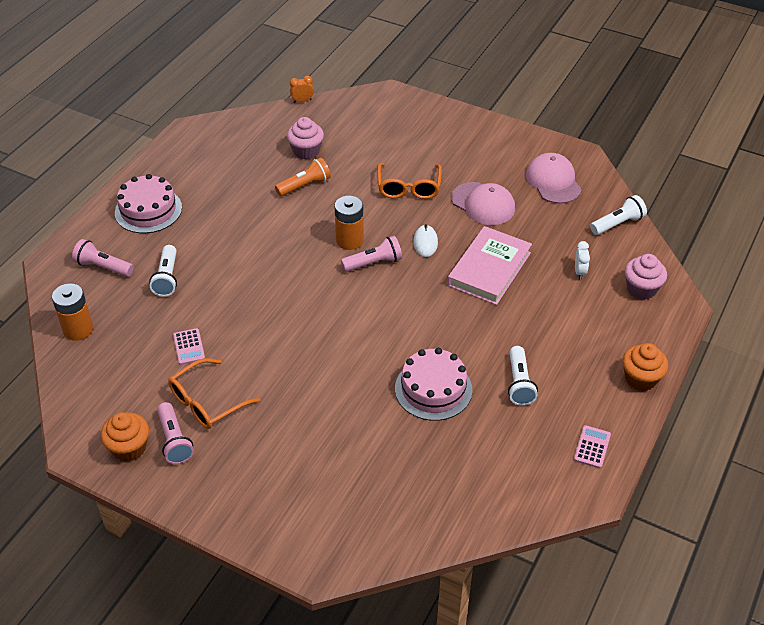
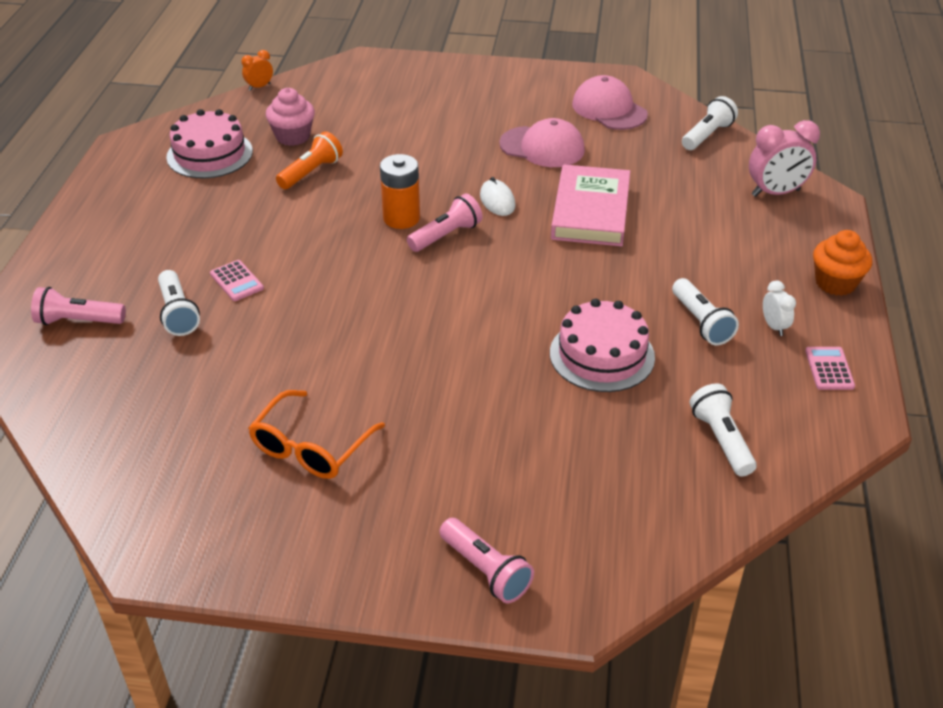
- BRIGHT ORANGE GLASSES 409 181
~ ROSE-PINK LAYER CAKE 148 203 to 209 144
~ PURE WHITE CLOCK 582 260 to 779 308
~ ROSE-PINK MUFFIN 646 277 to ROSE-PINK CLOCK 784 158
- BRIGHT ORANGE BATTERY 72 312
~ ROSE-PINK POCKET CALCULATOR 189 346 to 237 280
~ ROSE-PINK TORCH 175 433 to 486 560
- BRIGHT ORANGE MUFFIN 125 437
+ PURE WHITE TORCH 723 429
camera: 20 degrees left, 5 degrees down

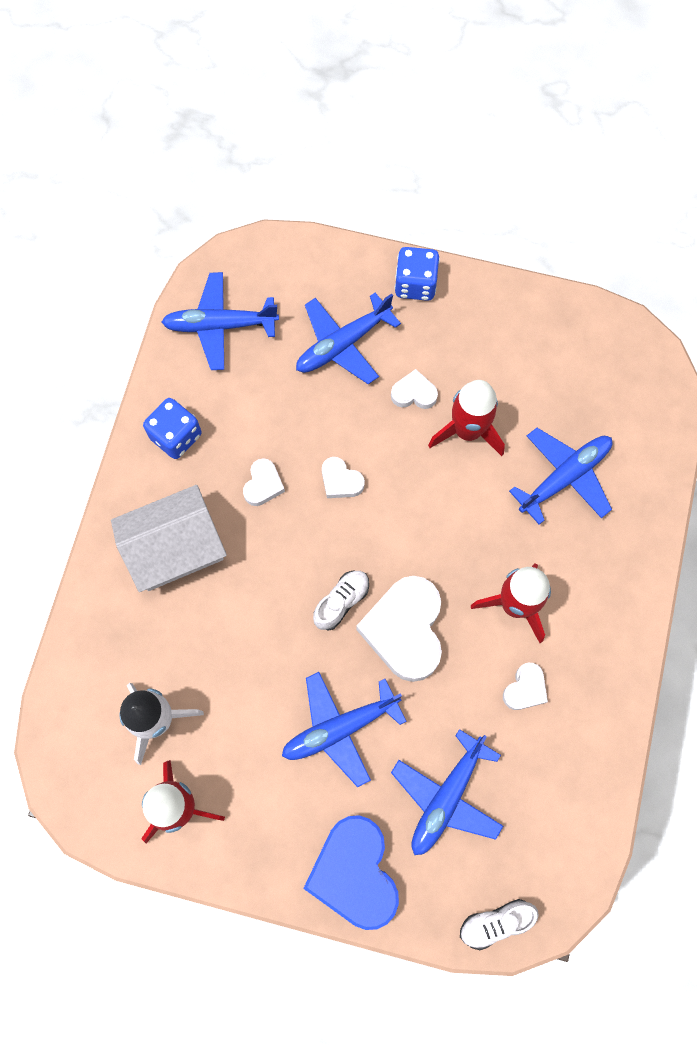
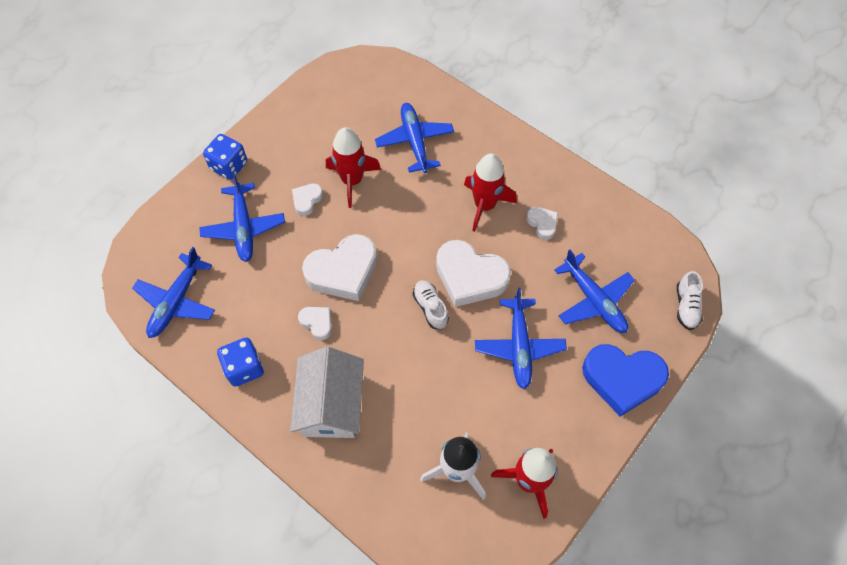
~ PURE WHITE HEART SHAPE 343 477 = 339 267 x2.06
camera: 65 degrees left, 10 degrees down

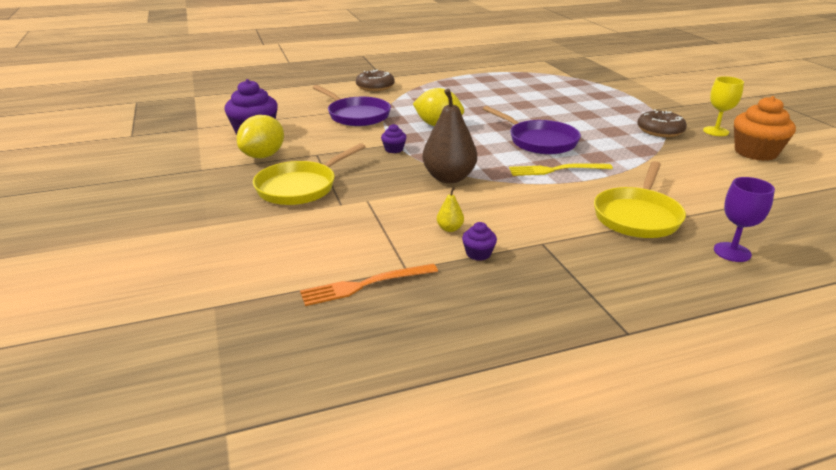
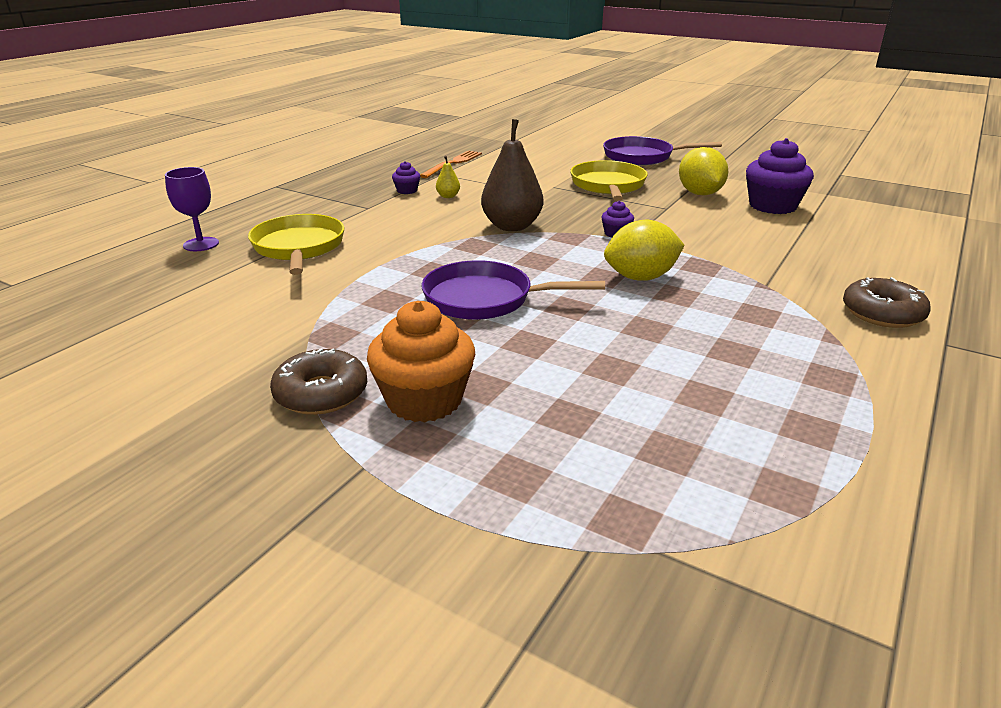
- BRIGHT YELLOW CHALICE 723 106
~ VIOLET FRYING PAN 352 105 to 662 150
~ BRIGHT ORANGE MUFFIN 765 128 to 421 362
- BRIGHT YELLOW DINNER FORK 561 169
camera: 140 degrees right, 0 degrees up

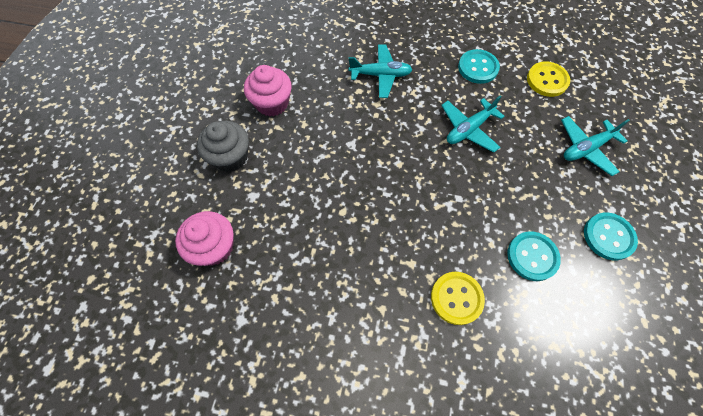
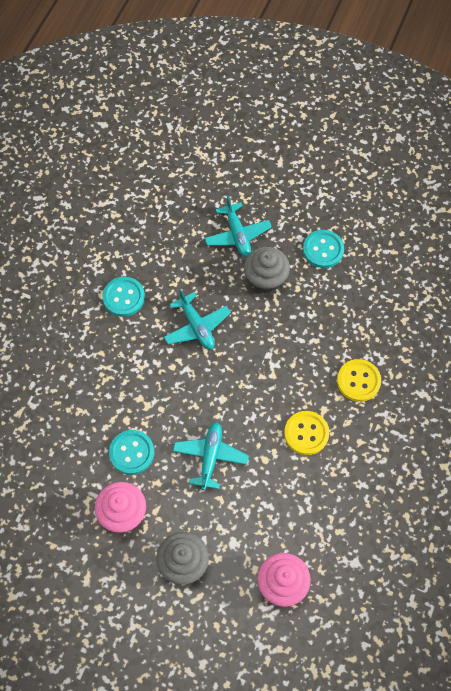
~ AQUA TOY PLANE 381 71 to 211 456
~ BRIGHT YELLOW SHIRT BUTTON 548 79 to 306 433
~ AQUA SHIRT BUTTON 534 256 to 131 452
+ GREY MUFFIN 267 270
camera: 80 degrees left, 0 degrees up

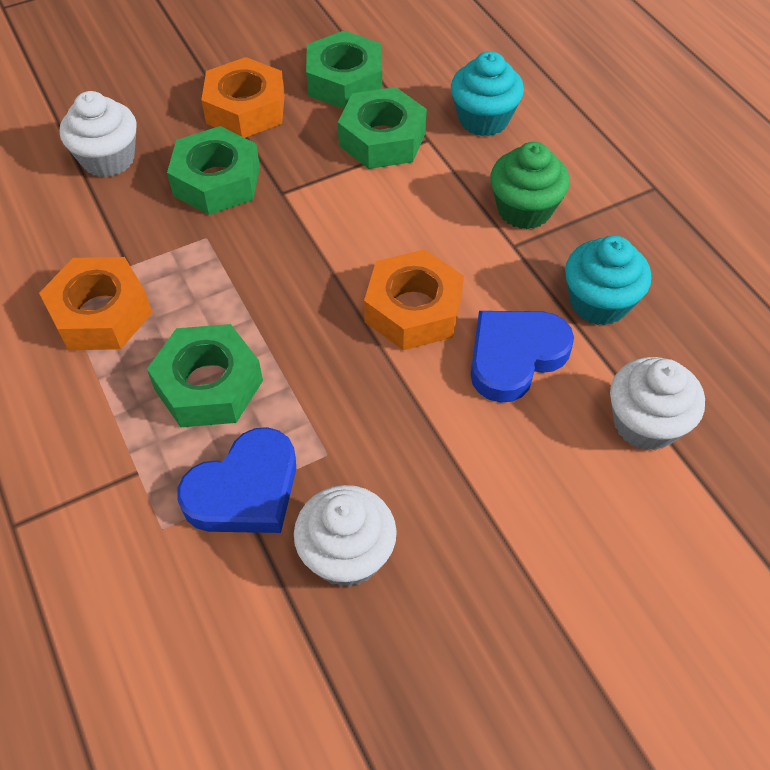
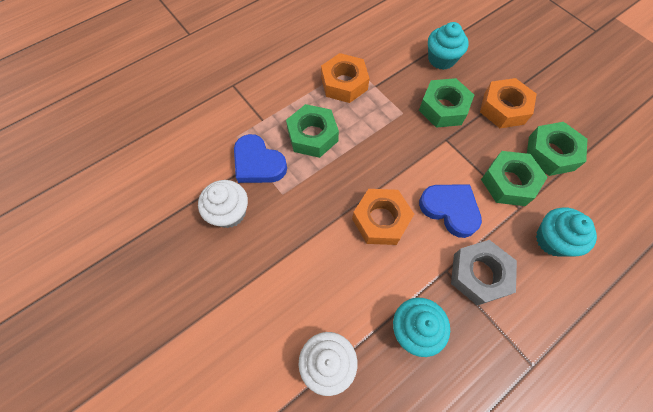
~ PURE WHITE MUFFIN 98 134 to AQUA MUFFIN 448 46
~ EMERALD MUFFIN 530 185 to GREY HEX NUT 484 273
~ COBALT HEART SHAPE 522 357 to 450 211
camera: 80 degrees right, 10 degrees up

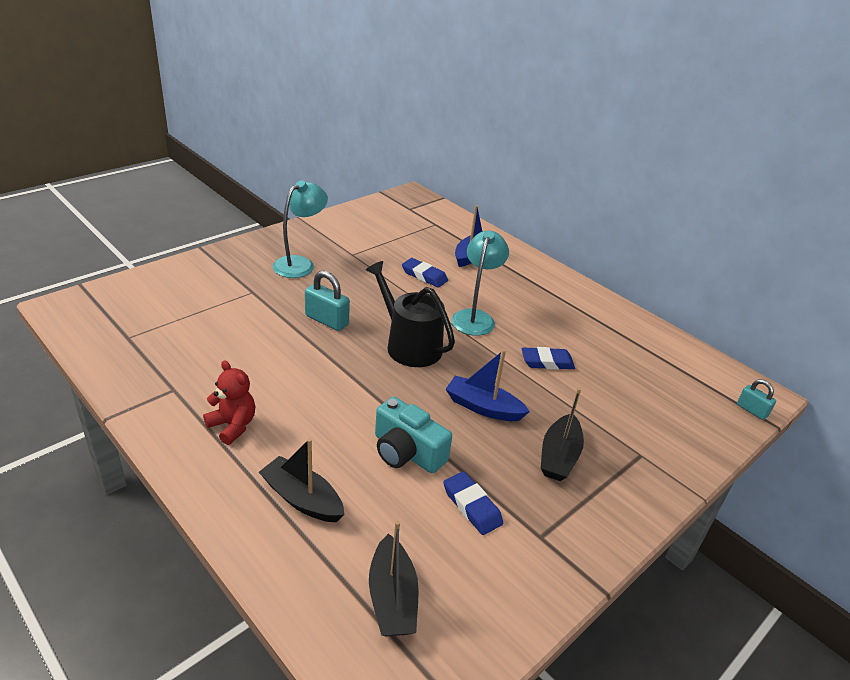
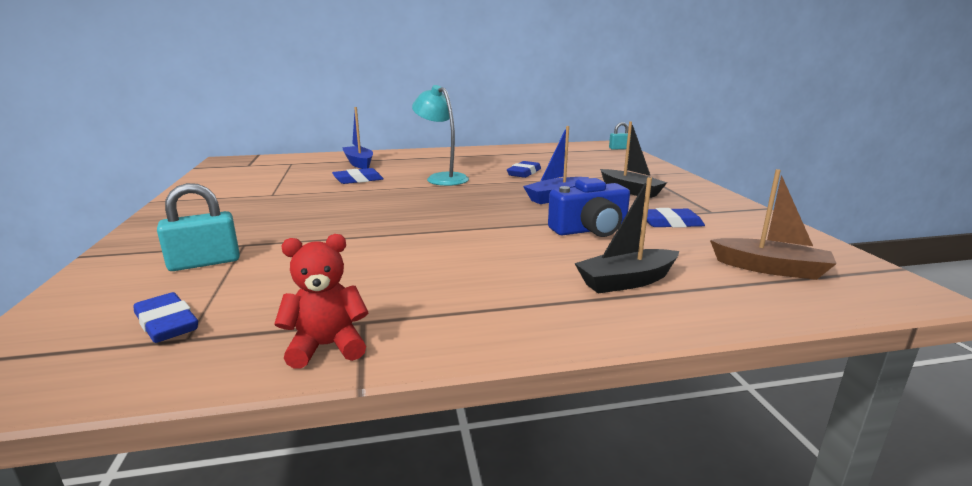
- AQUA READING LAMP 300 229
- BLACK SPRINKLING CAN 410 314
~ AQUA LOCK 327 301 to 198 227
~ RED STUFFED BEAR 229 403 to 321 301
~ AQUA CAMERA 413 435 to COBALT CAMERA 589 207
~ BLACK BOAT 394 578 to DARK BROWN BOAT 773 224
+ COBALT ERASER 165 317
camera: 55 degrees left, 15 degrees down

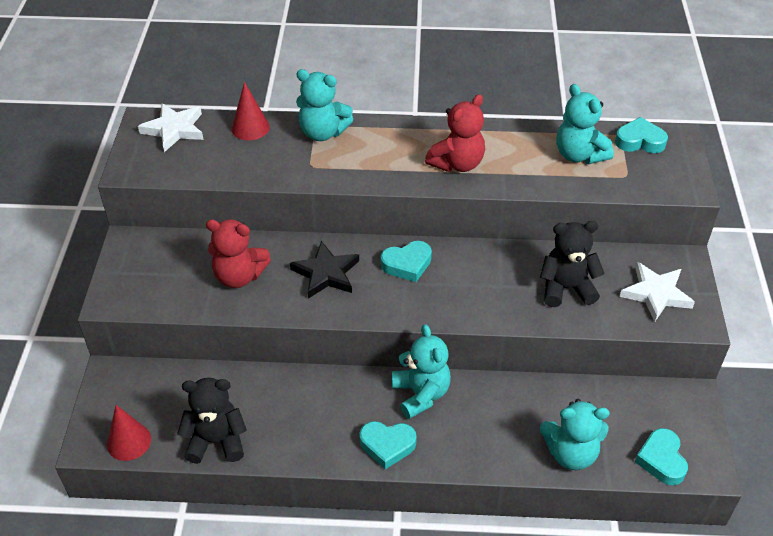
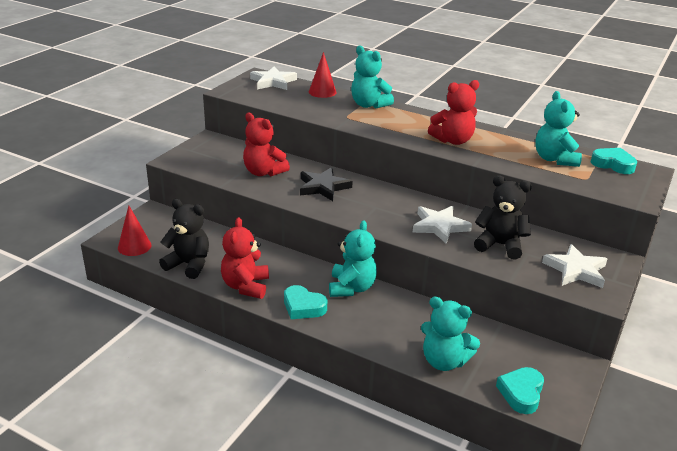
- AQUA HEART SHAPE 406 261
+ PURE WHITE FIVE-POINTED STAR 442 225
+ RED STUFFED BEAR 245 258
camera: 25 degrees right, 15 degrees down

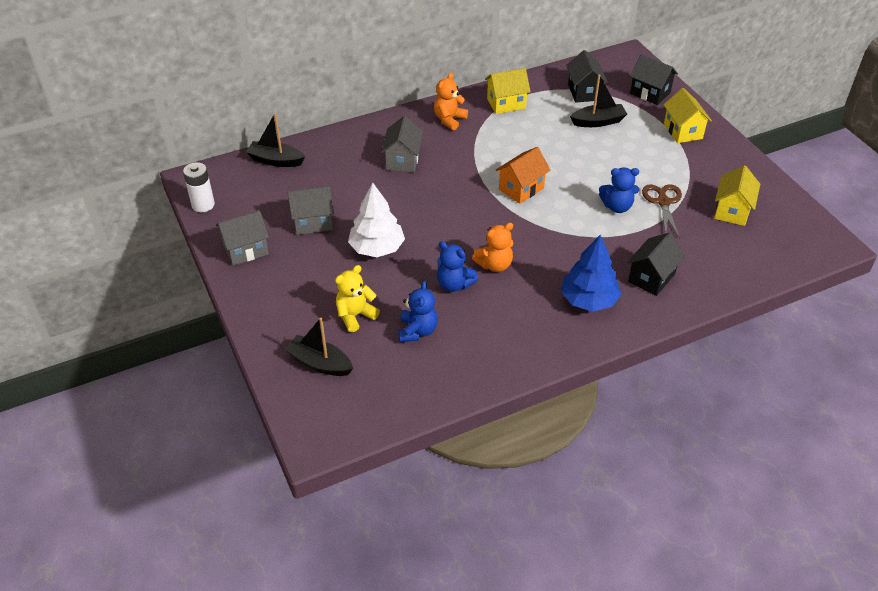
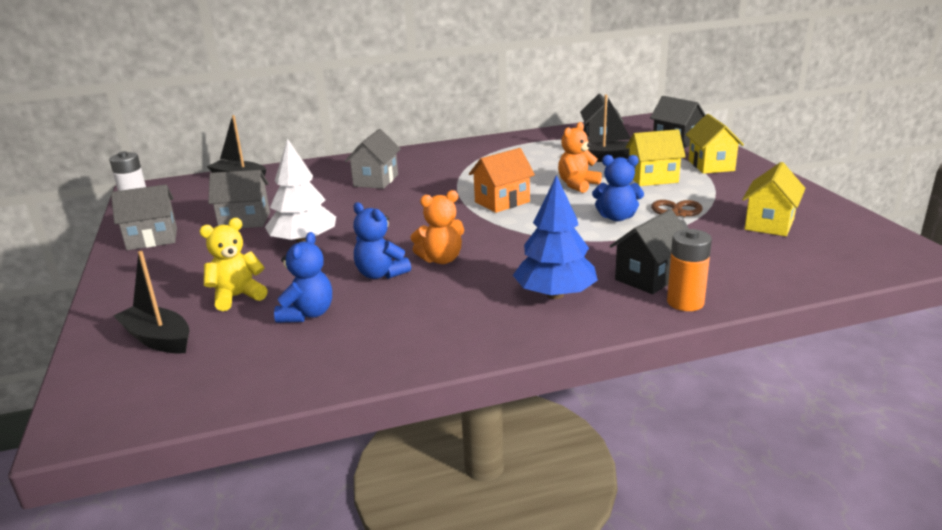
~ BRIGHT YELLOW HOUSE 508 91 to 656 157
~ BRIGHT ORANGE STUFFED BEAR 451 101 to 580 157
+ BRIGHT ORANGE BATTERY 689 270
camera: 10 degrees right, 20 degrees down

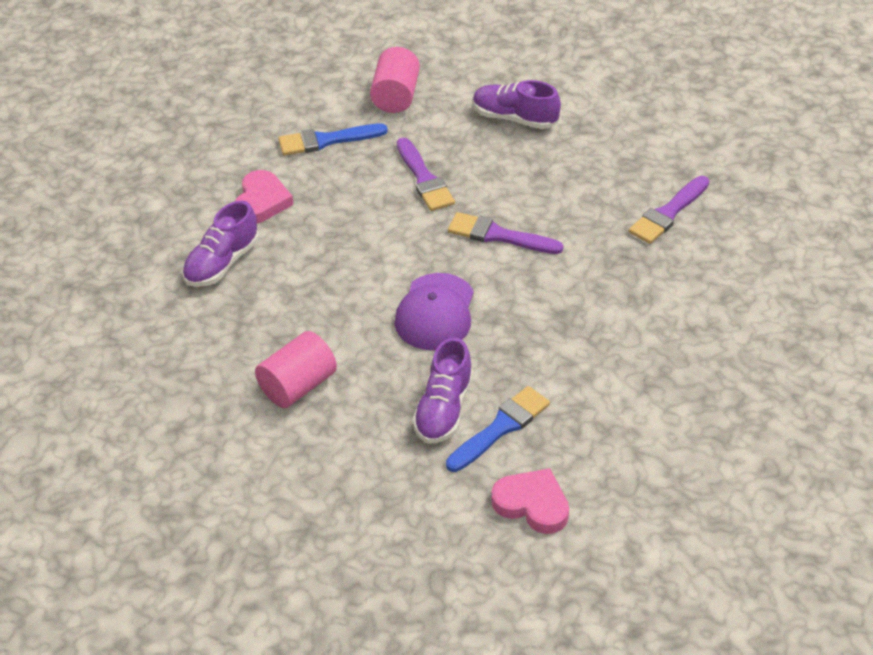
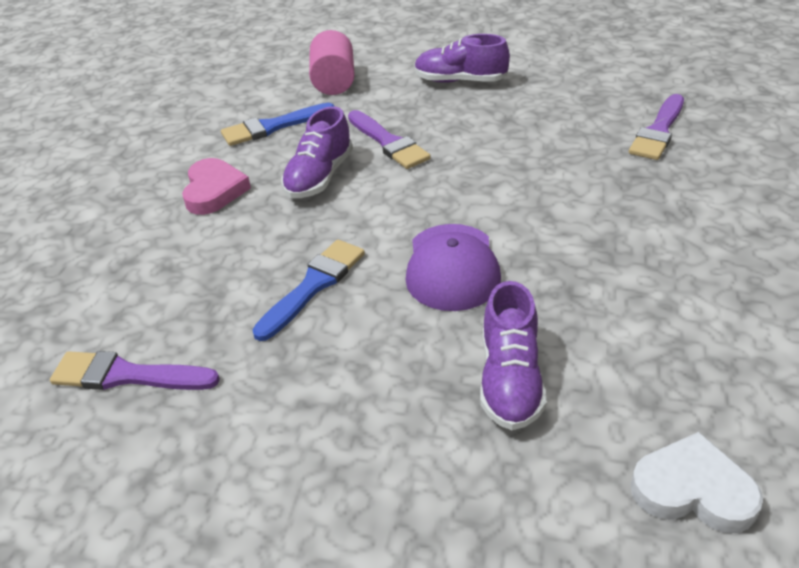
~ VIOLET SNEAKER 220 244 to 317 152
~ VIOLET PAINT BRUSH 505 233 to 135 370
- ROSE-PINK CYLINDER SHAPE 296 369
~ COBALT PAINT BRUSH 498 429 to 308 290
~ ROSE-PINK HEART SHAPE 530 501 to PURE WHITE HEART SHAPE 697 482
camera: 10 degrees left, 5 degrees down

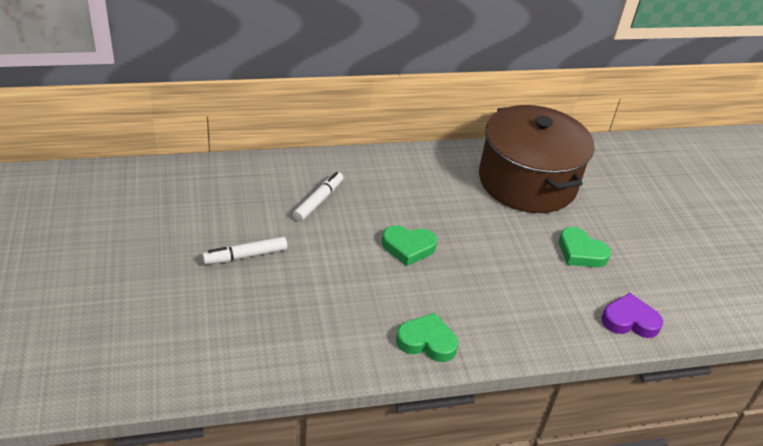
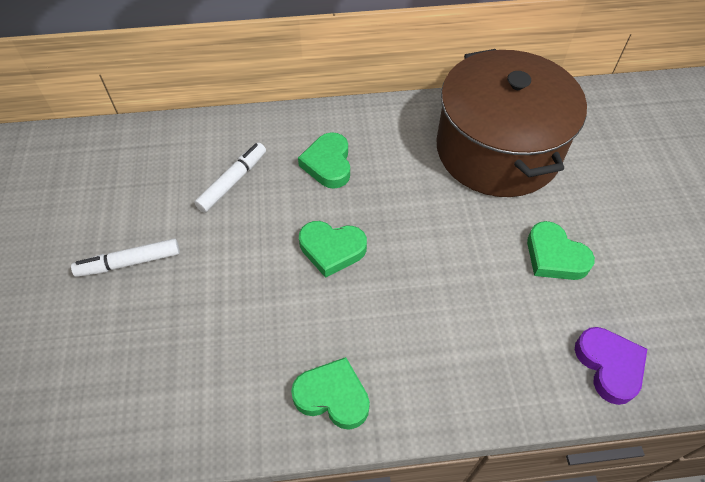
~ VIOLET HEART SHAPE 632 315 = 611 366 60 degrees clockwise
+ EMERALD HEART SHAPE 324 160
camera: 10 degrees right, 15 degrees up

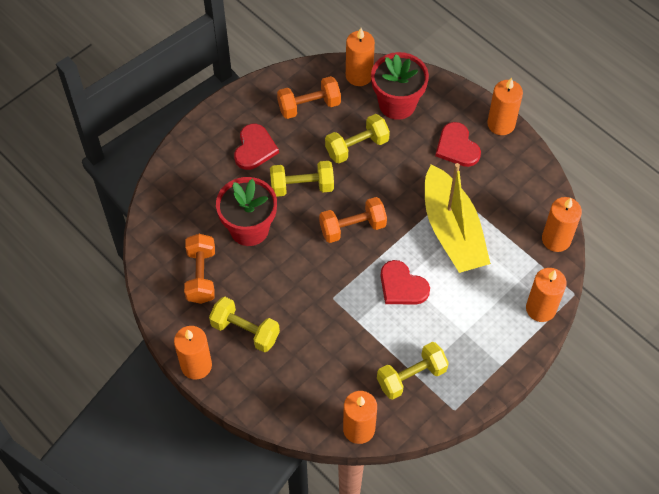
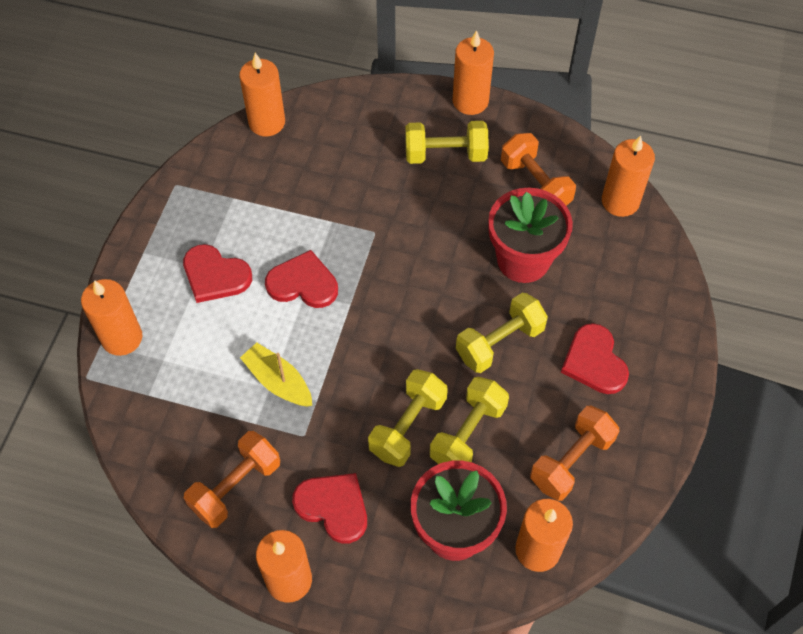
~ BRIGHT YELLOW BOAT 458 218 = 276 374 x0.51
~ BRIGHT ORANGE DUMBBELL 353 220 to 232 479
~ BRIGHT ORANGE CANDLE 562 224 to 628 176
~ BRIGHT YELLOW DUMBBELL 413 371 to 408 418
+ RED HEART SHAPE 217 273
camera: 150 degrees right, 0 degrees up

